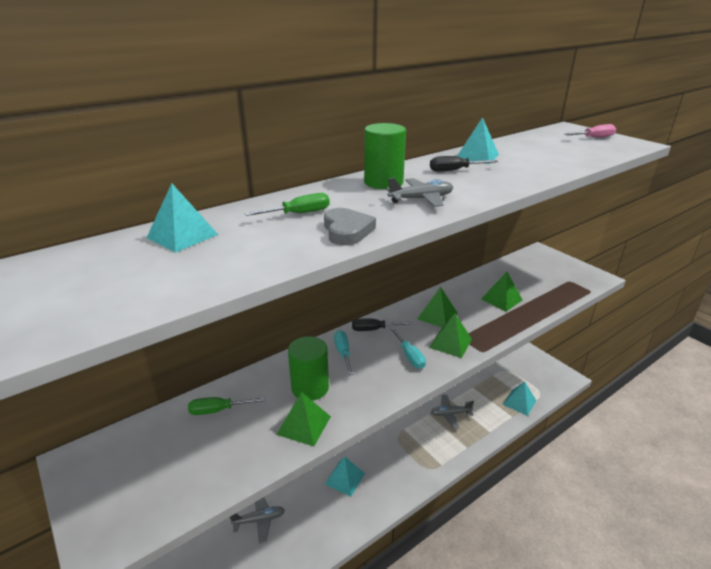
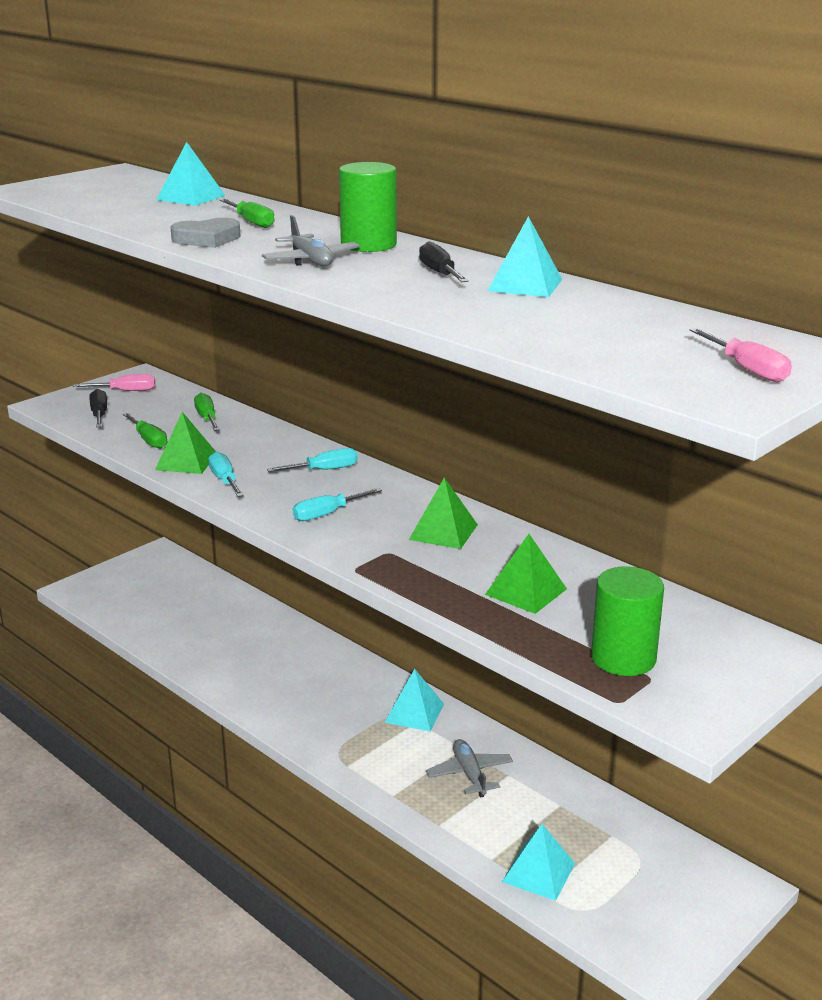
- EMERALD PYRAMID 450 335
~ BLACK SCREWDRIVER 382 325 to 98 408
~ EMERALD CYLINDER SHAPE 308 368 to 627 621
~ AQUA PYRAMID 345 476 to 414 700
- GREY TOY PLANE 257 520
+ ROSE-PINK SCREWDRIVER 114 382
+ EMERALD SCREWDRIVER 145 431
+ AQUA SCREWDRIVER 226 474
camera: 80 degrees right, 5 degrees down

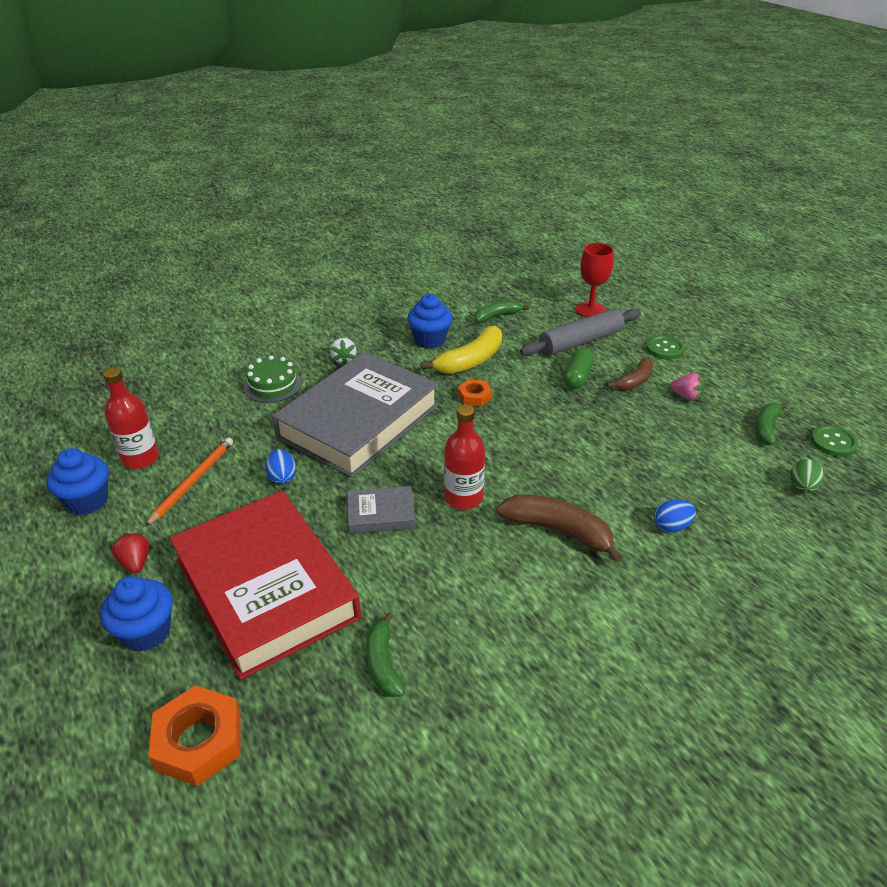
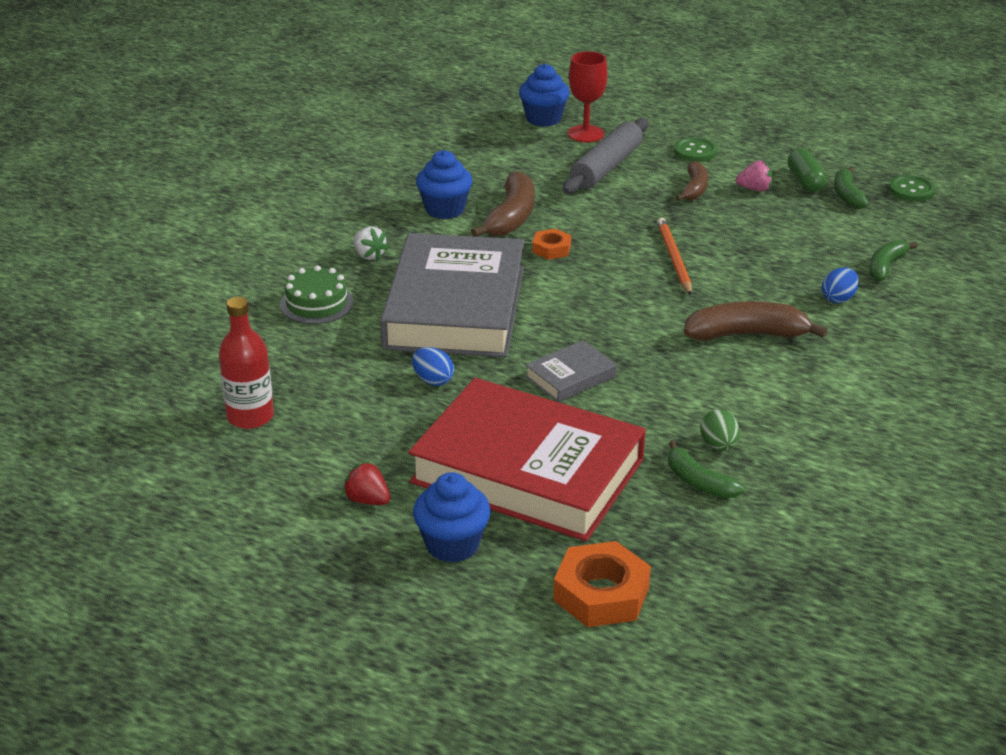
~ EMERALD BANANA FRUIT 502 311 to 893 260
~ BRIGHT YELLOW BANANA FRUIT 461 350 to DARK BROWN BANANA FRUIT 503 204
~ EMERALD PILL SHAPE 579 368 to 807 170
- RED FLASK 464 457
~ BRIGHT ORANGE PENCIL 189 482 to 674 256
~ COBALT MUFFIN 77 481 to 544 95
~ EMERALD TOY EGG 807 476 to 720 430
camera: 30 degrees left, 5 degrees down

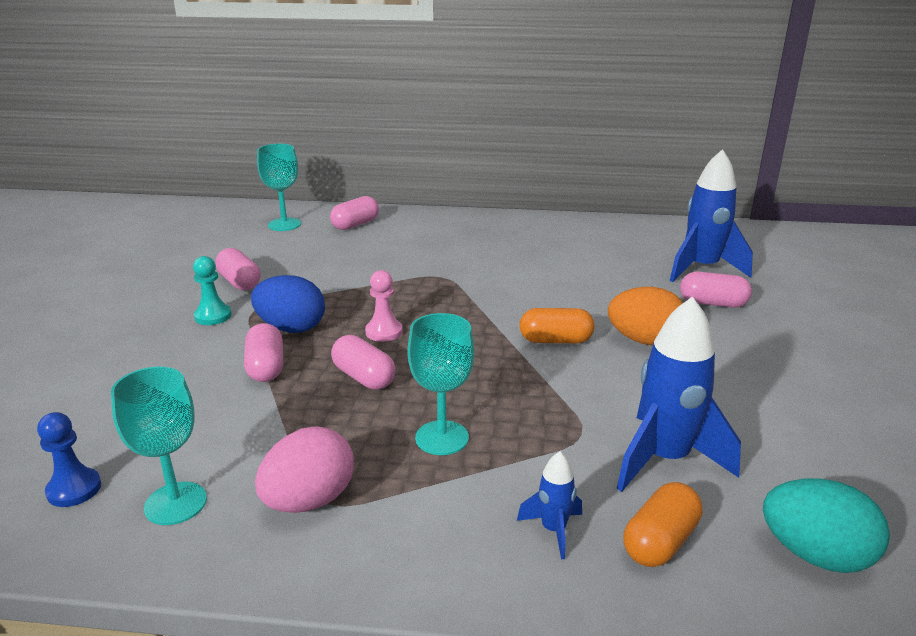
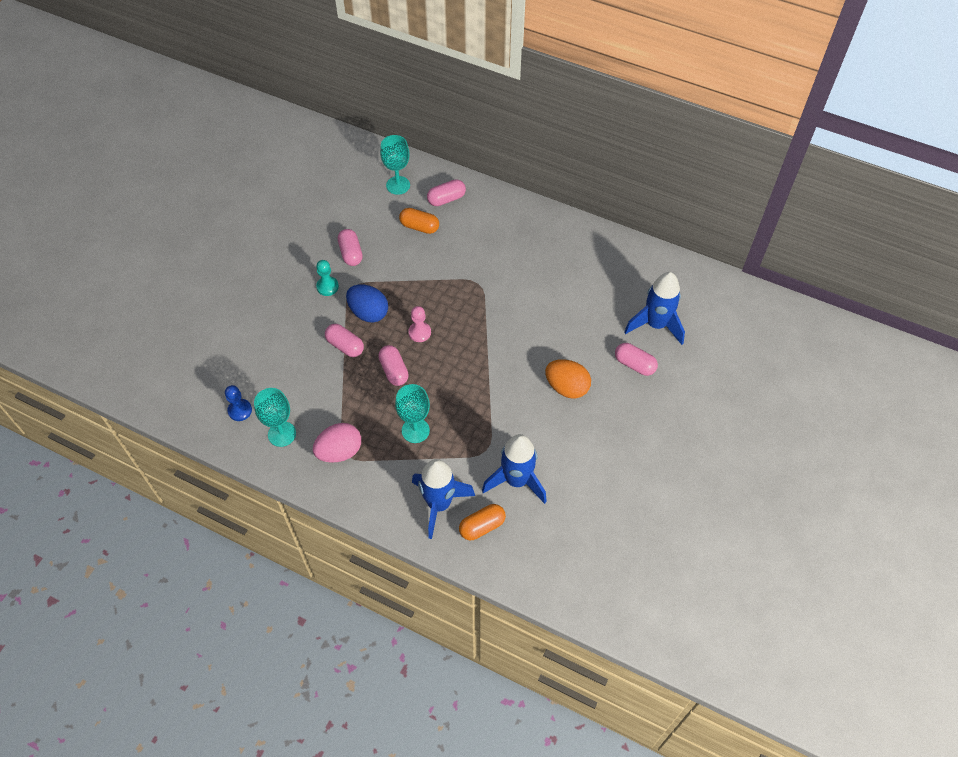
~ BRIGHT ORANGE PILL SHAPE 557 325 to 419 221
~ ROSE-PINK PILL SHAPE 263 352 = 344 340 60 degrees counterclockwise
~ COBALT TOY ROCKET 549 505 = 443 499 x2.06
- AQUA TOY EGG 826 526
camera: 20 degrees right, 30 degrees up

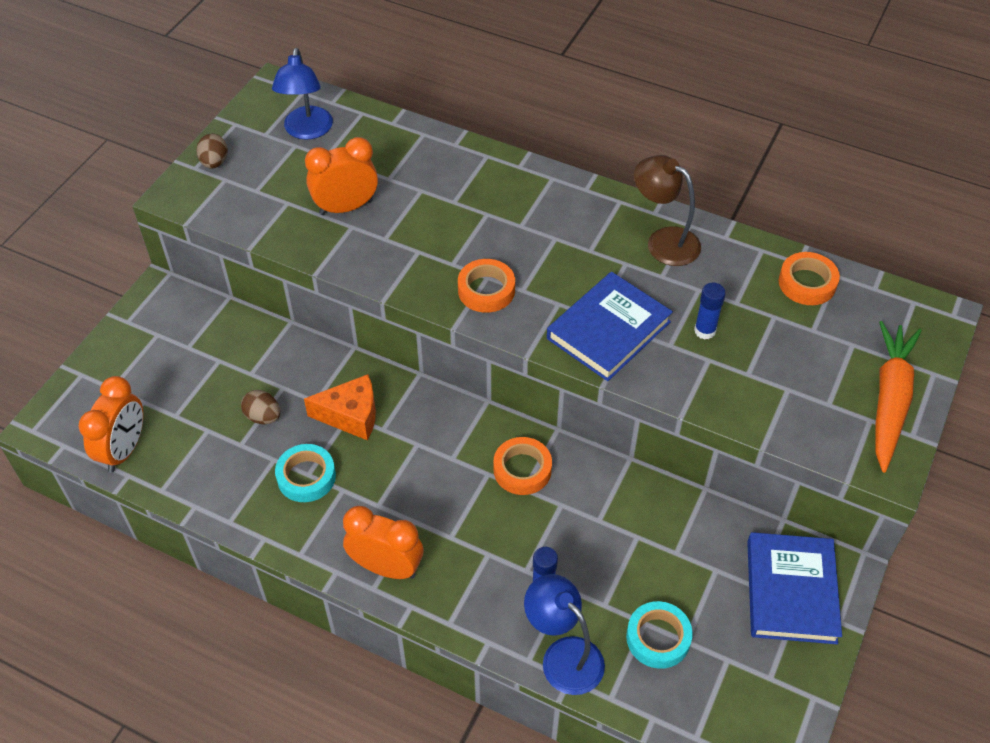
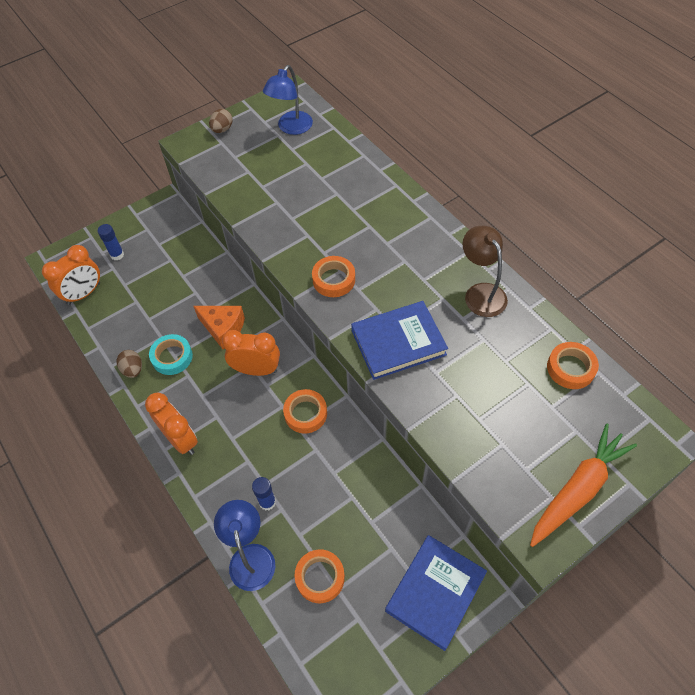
~ BRIGHT ORANGE CLOCK 341 176 to 251 353
~ COBALT GLUE STICK 710 311 to 111 242
~ DARK BROWN TOY EGG 260 407 to 129 364
~ AQUA STICKY TAPE 659 635 to BRIGHT ORANGE STICKY TAPE 320 576
camera: 30 degrees right, 5 degrees up

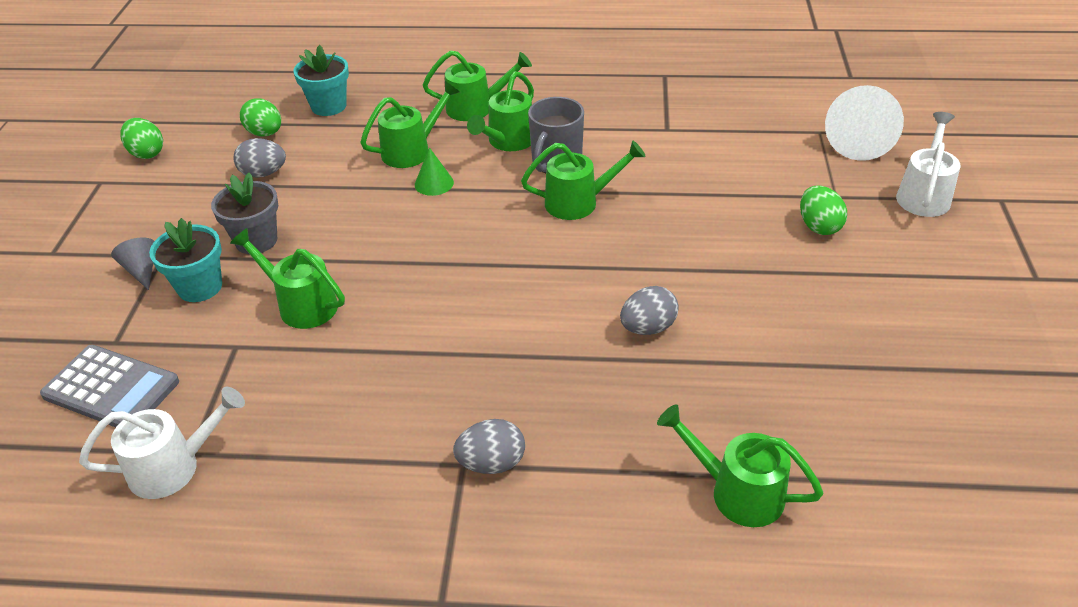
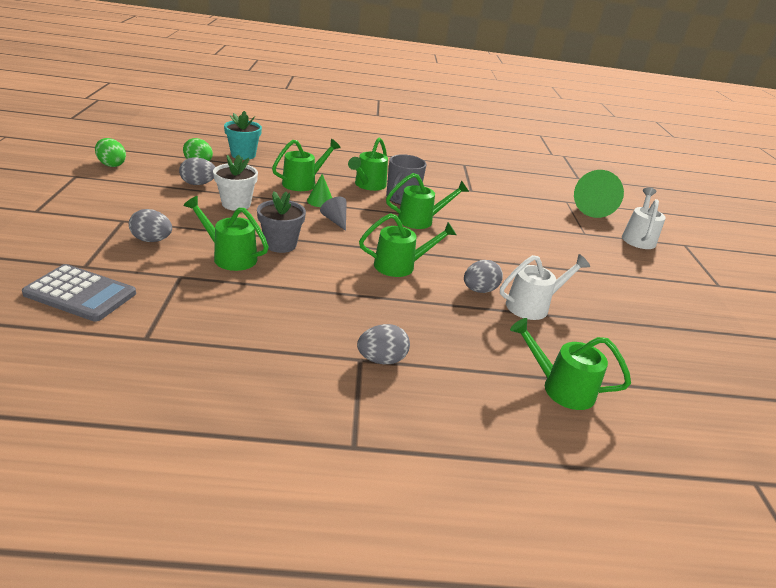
~ EMERALD SPRINKLING CAN 477 85 to 407 245
~ PURE WHITE SOLID CONE 864 123 to EMERALD SOLID CONE 599 194
~ GREY FLOWER POT 244 213 to 281 222
- EMERALD TOY EGG 823 210
~ AQUA FLOWER POT 185 260 to GREY TOY EGG 150 225
~ GREY SOLID CONE 132 263 to 333 214
~ PURE WHITE SPRINKLING CAN 162 443 to 545 287
+ PURE WHITE FLOWER POT 235 183
camera: 10 degrees left, 10 degrees down

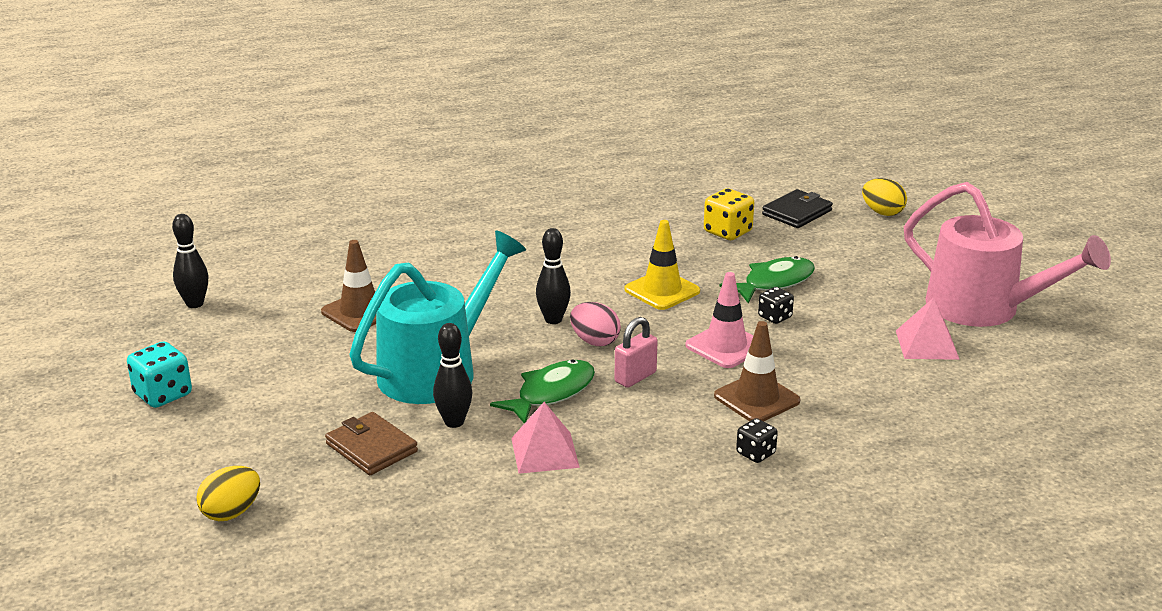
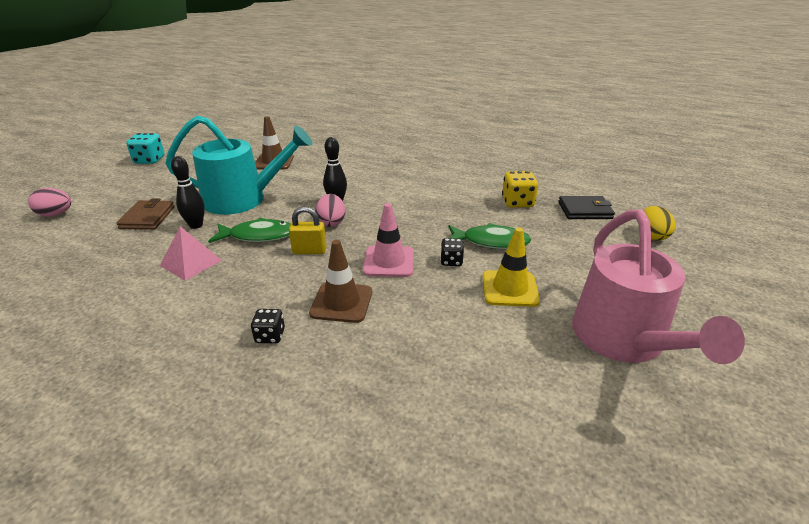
- BLACK BOWLING PIN 190 261
~ BRIGHT YELLOW TRAFFIC CONE 662 265 to 511 267
- ROSE-PINK PYRAMID 928 328
~ ROSE-PINK LOCK 636 352 to BRIGHT YELLOW LOCK 308 230
~ BRIGHT YELLOW TOY EGG 228 493 to ROSE-PINK TOY EGG 49 202
camera: 45 degrees right, 5 degrees up

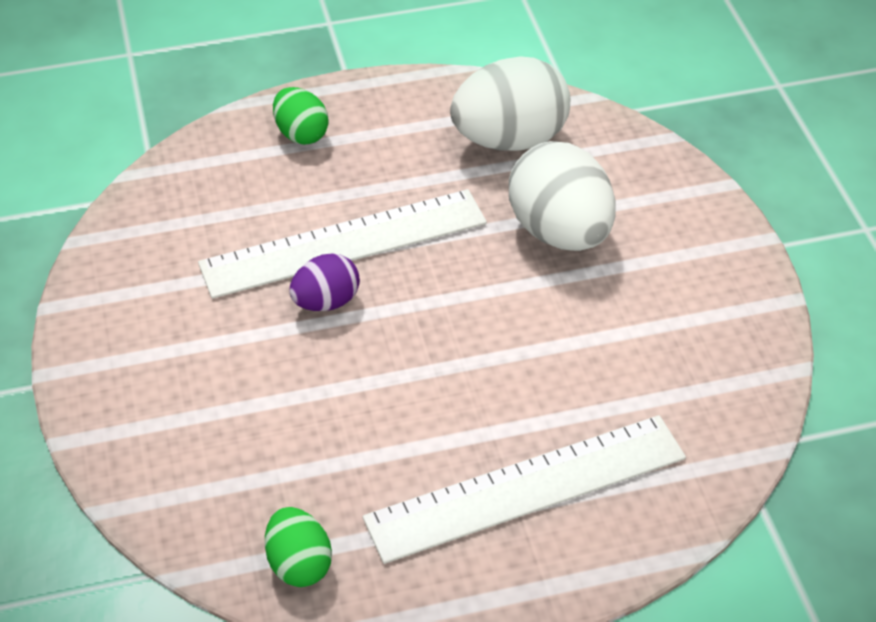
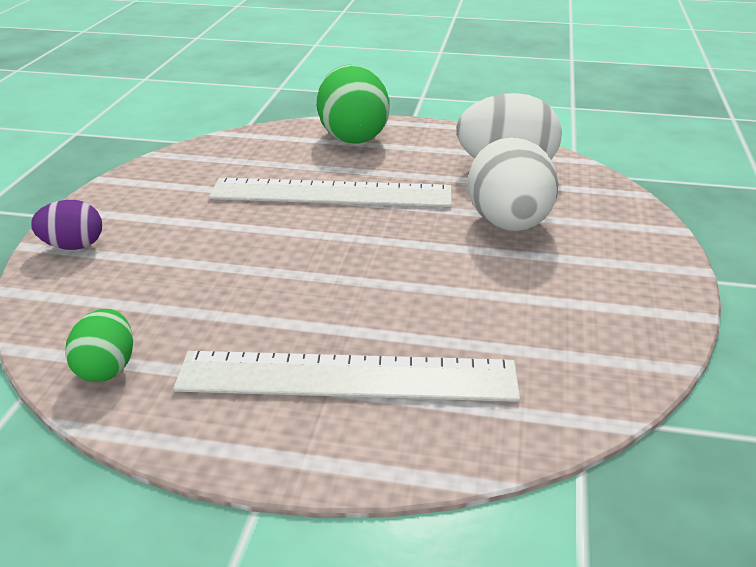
~ EMERALD TOY EGG 301 116 = 353 104 x1.82
~ VIOLET TOY EGG 324 282 to 66 225
camera: 25 degrees right, 15 degrees down

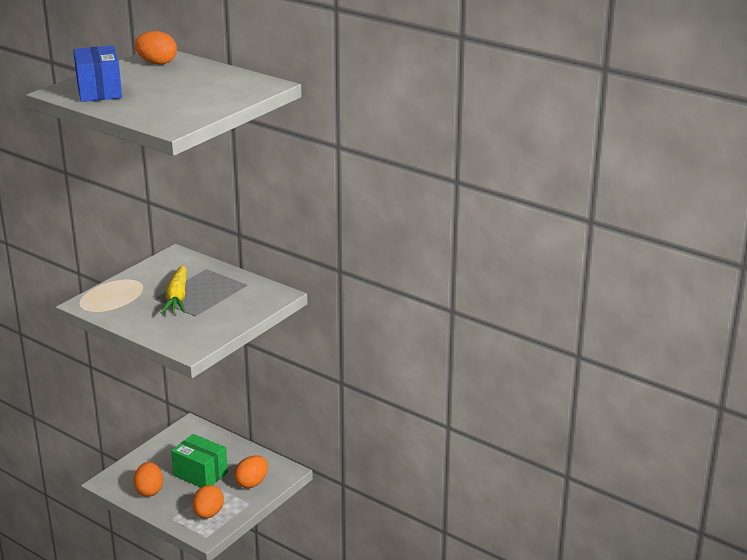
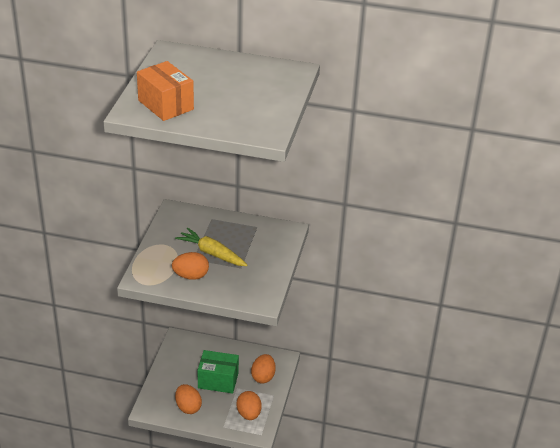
~ BRIGHT ORANGE TOY EGG 155 48 to 190 266
~ COBALT PARCEL 97 74 to BRIGHT ORANGE PARCEL 165 91
~ BRIGHT YELLOW TOY CARROT 173 289 = 211 247 150 degrees clockwise
camera: 25 degrees left, 10 degrees up

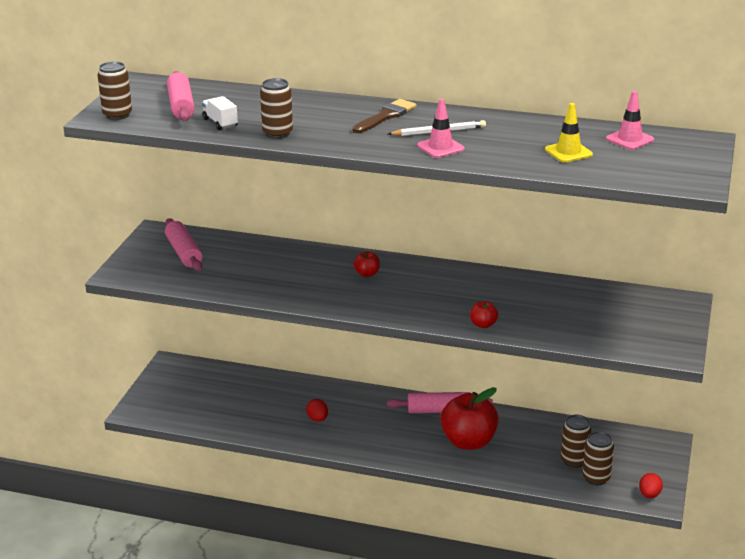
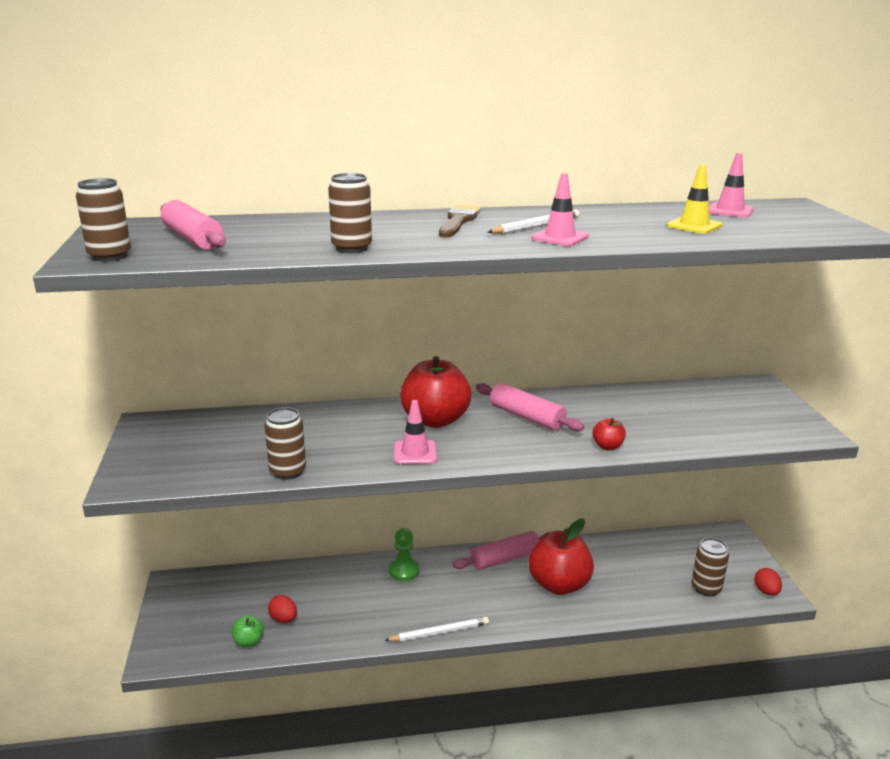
- PURE WHITE LORRY 220 113
~ ROSE-PINK PASTRY ROLLER 184 244 to 530 407
~ RED TOY APPLE 367 264 = 435 392 x2.26
~ RED TOY EGG 317 410 to 282 609
~ DARK BROWN TIN 576 441 to 285 443
+ ROSE-PINK TRAFFIC CONE 415 432
+ EMERALD GAME PAWN 404 554
+ EMERALD TOY APPLE 248 631
+ PURE WHITE PENCIL 436 629
camera: 25 degrees left, 5 degrees down

